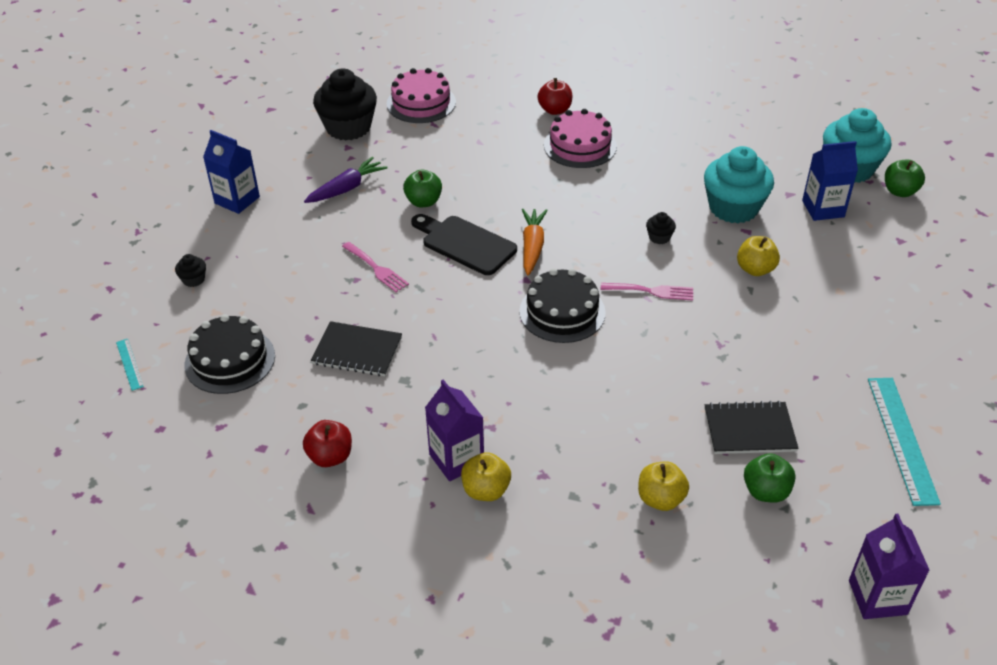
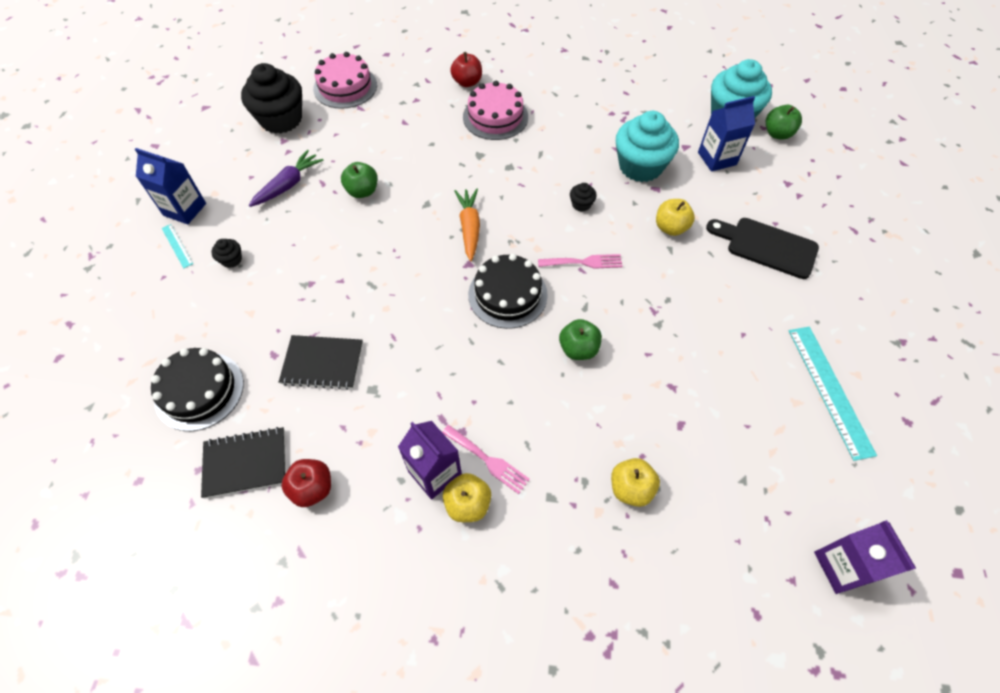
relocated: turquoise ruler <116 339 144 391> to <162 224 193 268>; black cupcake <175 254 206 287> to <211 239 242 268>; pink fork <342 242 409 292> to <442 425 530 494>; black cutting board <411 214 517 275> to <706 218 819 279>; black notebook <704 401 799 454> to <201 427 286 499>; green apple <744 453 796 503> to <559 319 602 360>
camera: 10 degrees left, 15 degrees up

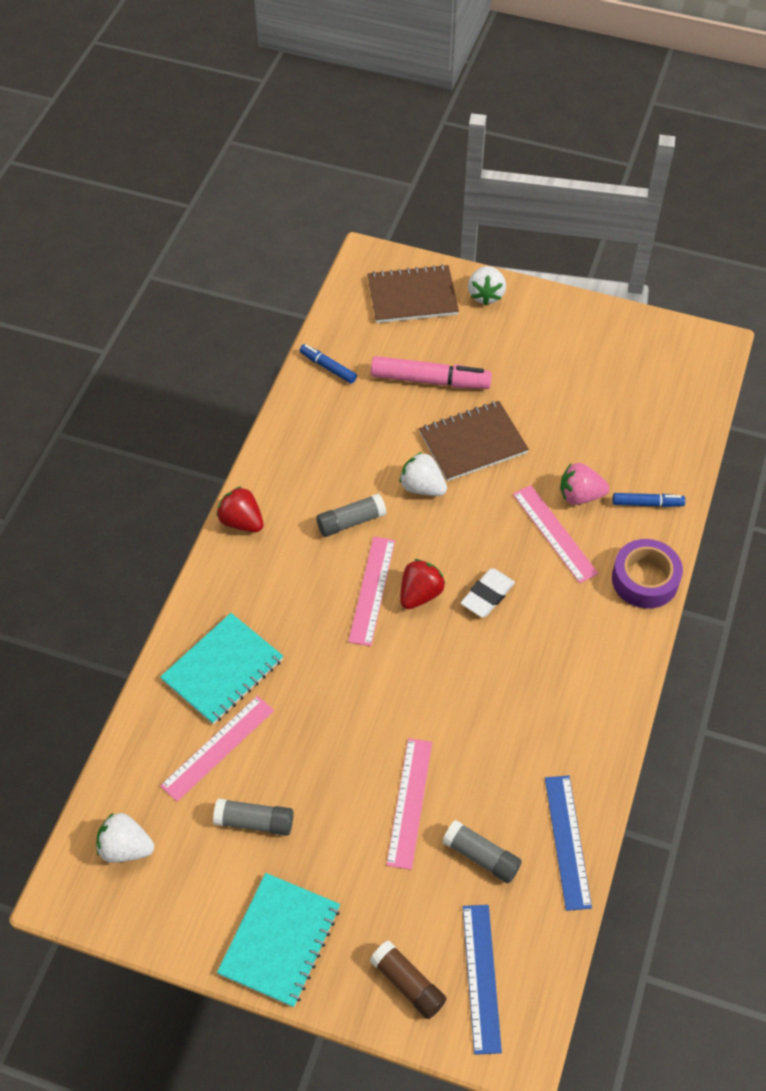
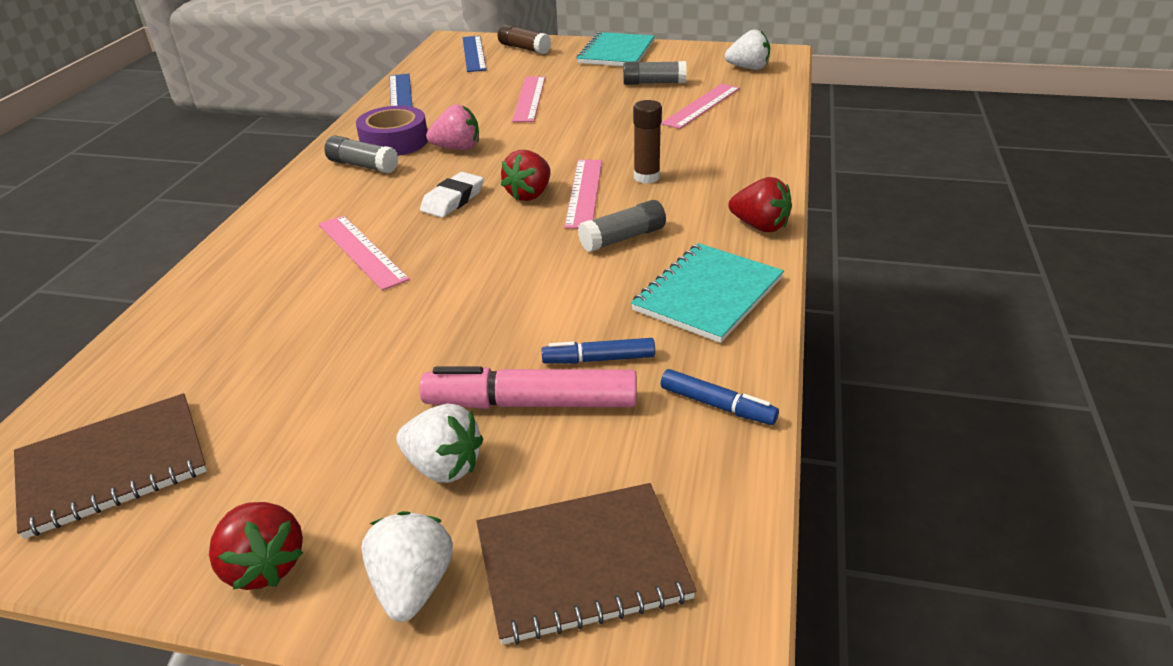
appeared: red strawberry <209 502 303 590>; brown glue stick <633 100 662 184>
relocated: turquoise notebook <160 613 283 724> to <631 243 784 343>; white strawberry <399 452 447 496> to <396 404 483 483>; brown notebook <419 401 529 481> to <14 393 207 539>; grey glue stick <442 820 522 883> to <324 135 398 173>; pink strawberry <560 463 609 505> to <426 104 479 150>; purple tape <612 539 683 609> to <356 106 428 156>; blue marker <613 493 685 507> to <541 338 655 364>
camera: 175 degrees right, 20 degrees down

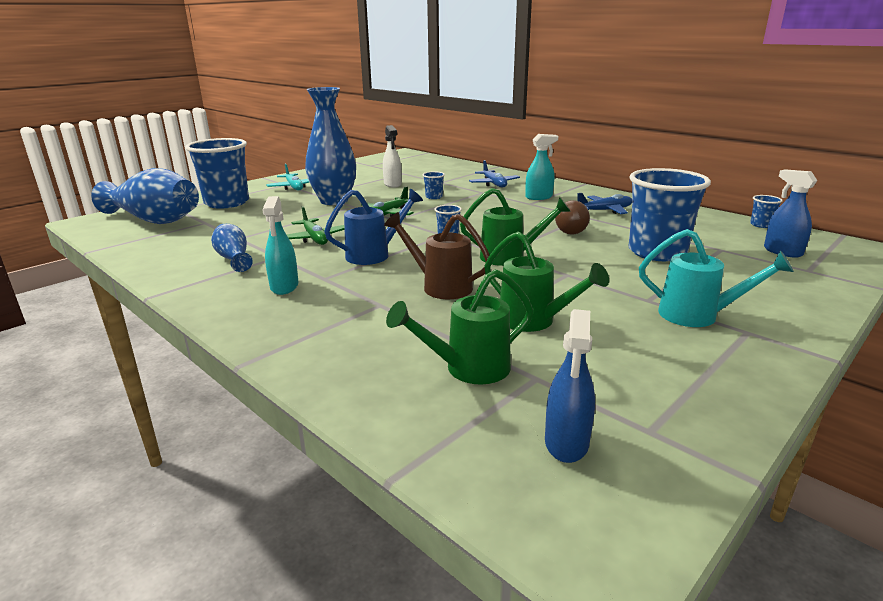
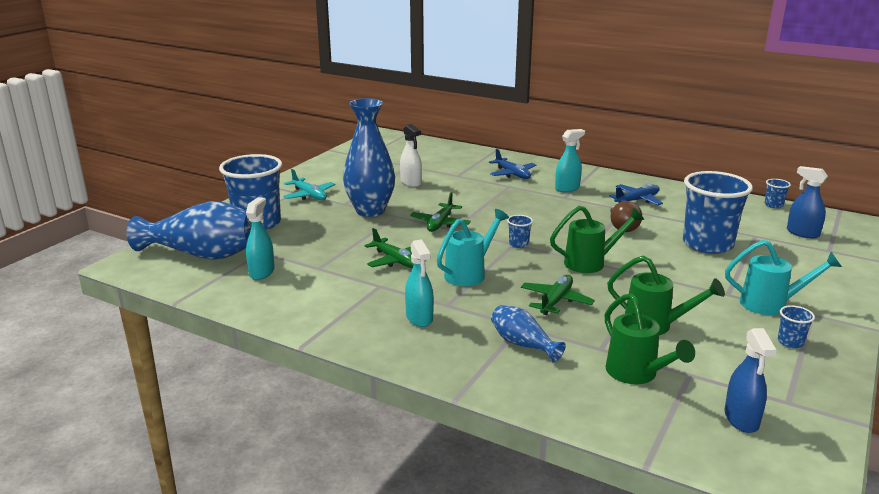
appeared: turquoise spray bottle <246 197 275 280>
relocated: blue vase <211 224 253 272> to <491 305 566 363>; blue cup <423 171 445 199> to <778 305 815 348>
exchanged: brown watering can <384 212 489 299> to green plane <521 275 595 315>
colour: blue watering can <324 189 423 265> to turquoise watering can <437 209 509 286>
spun: green watering can <386 269 533 384> = <605 293 695 384> 75 degrees counterclockwise
camera: 15 degrees left, 0 degrees up

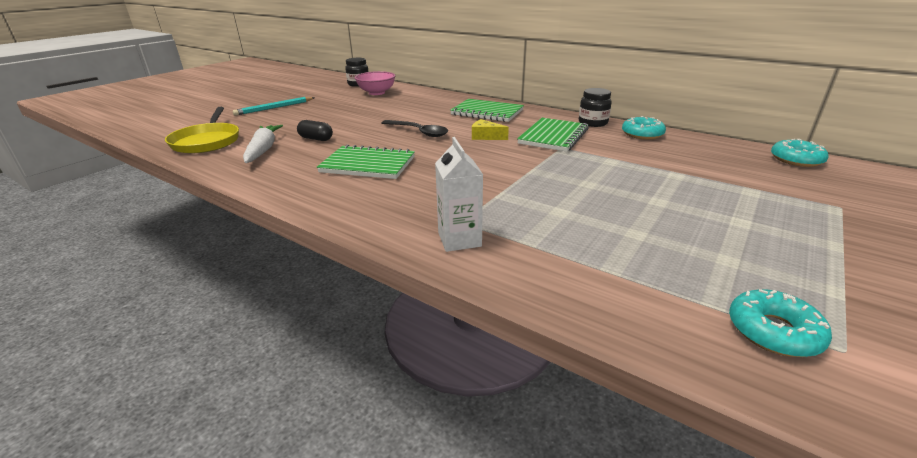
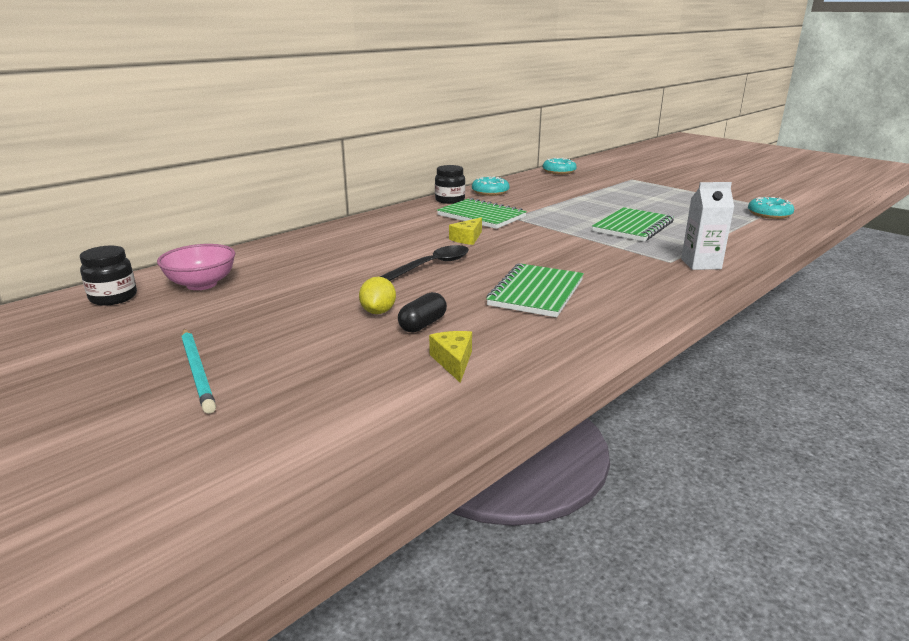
missing: yellow pan <165 107 239 153>
appeared: yellow lemon <359 277 396 314>
relocated: green notebook <450 99 524 122> to <592 207 674 242>
exchanged: white carrot <243 125 283 163> to yellow cheese <429 331 472 383>
camera: 80 degrees left, 5 degrees down

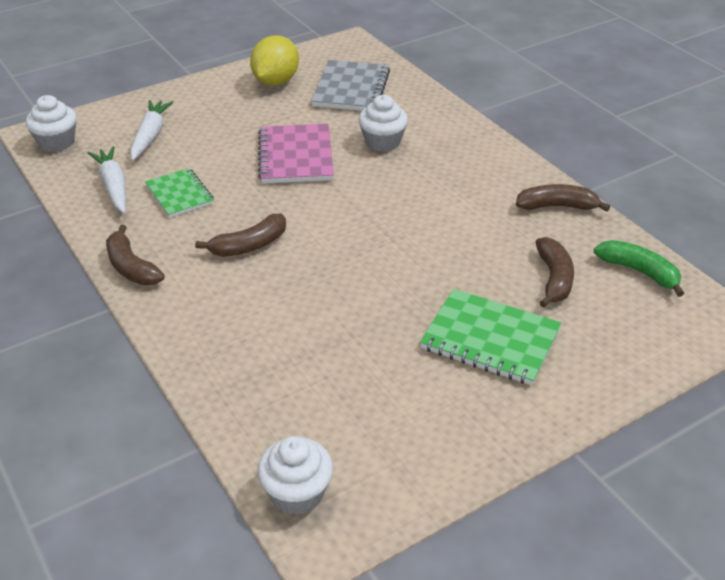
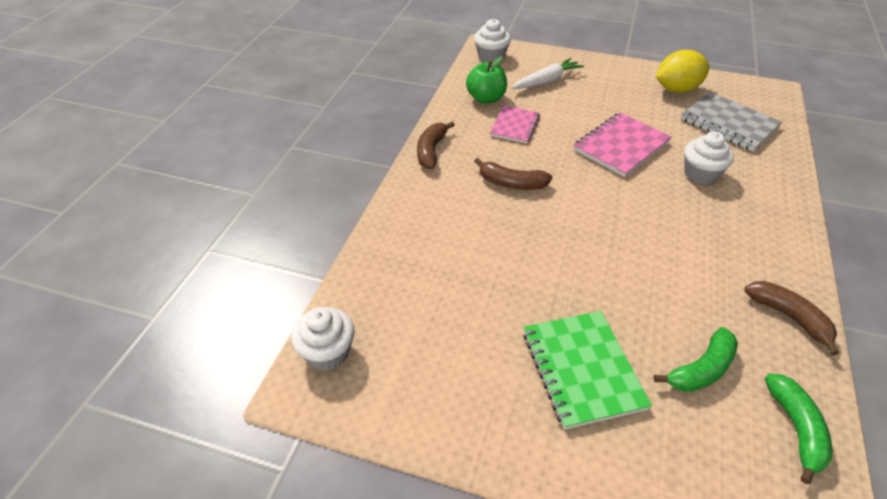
exchanged: white carrot <87 146 126 213> to green apple <466 56 507 104>
colour: green notebook <145 168 214 218> to pink notebook <490 106 540 143>; brown banana <535 237 574 307> to green banana <654 327 738 392>
spun: grey notebook <311 60 390 111> = <681 92 782 151> 75 degrees clockwise
camera: 50 degrees right, 5 degrees up

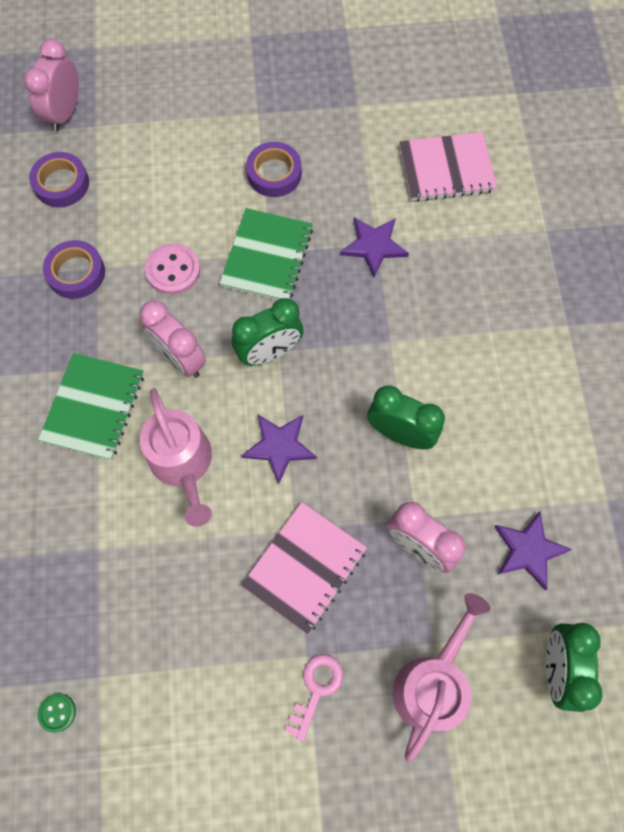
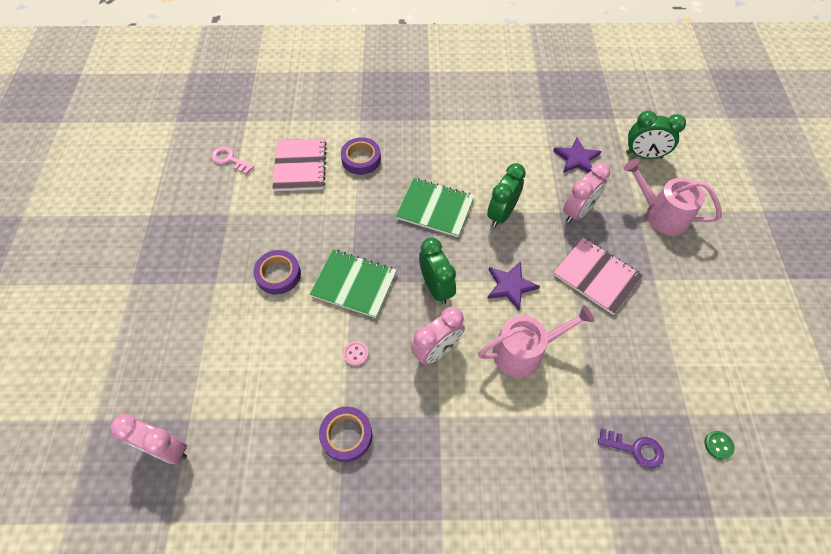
missing: purple star <340 217 409 277>
appeared: purple key <598 429 664 469>
relocated: purple tape <29 152 89 207> to <341 137 381 175>; green notebook <38 353 144 460> to <396 178 474 237>; pink key <285 654 343 742> to <211 146 254 175>
size: pink button <145 243 200 295> = <343 341 369 366> x0.56
camera: 85 degrees left, 10 degrees down

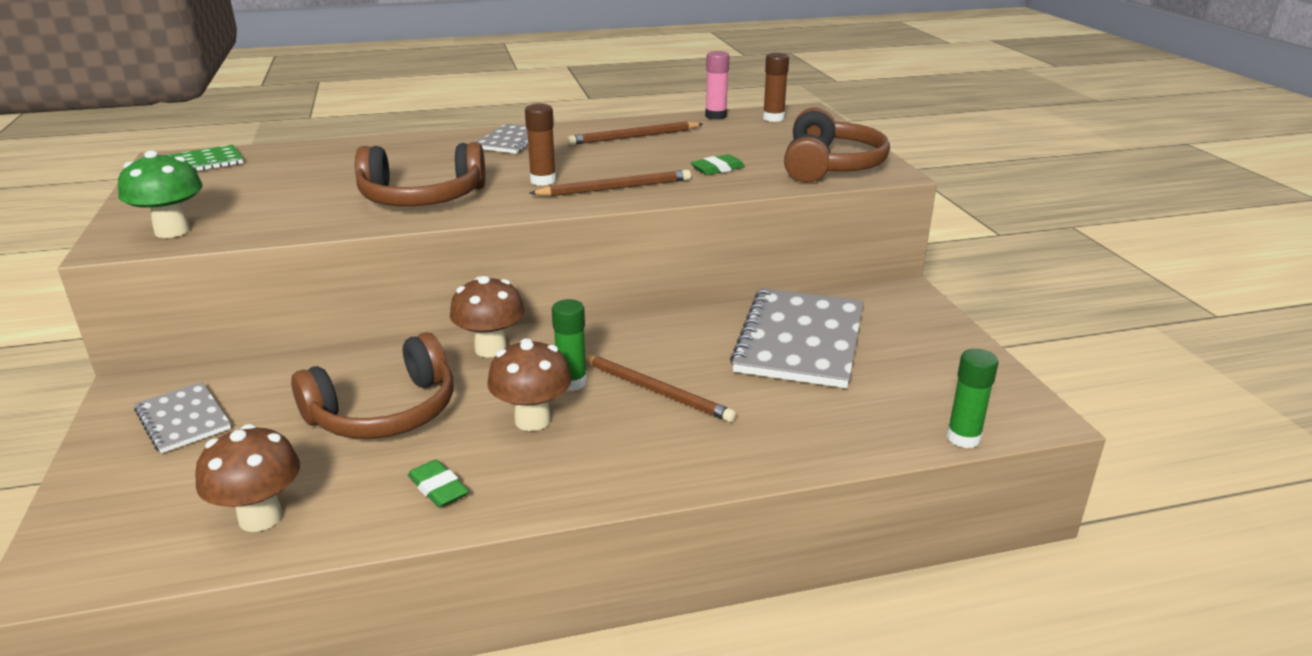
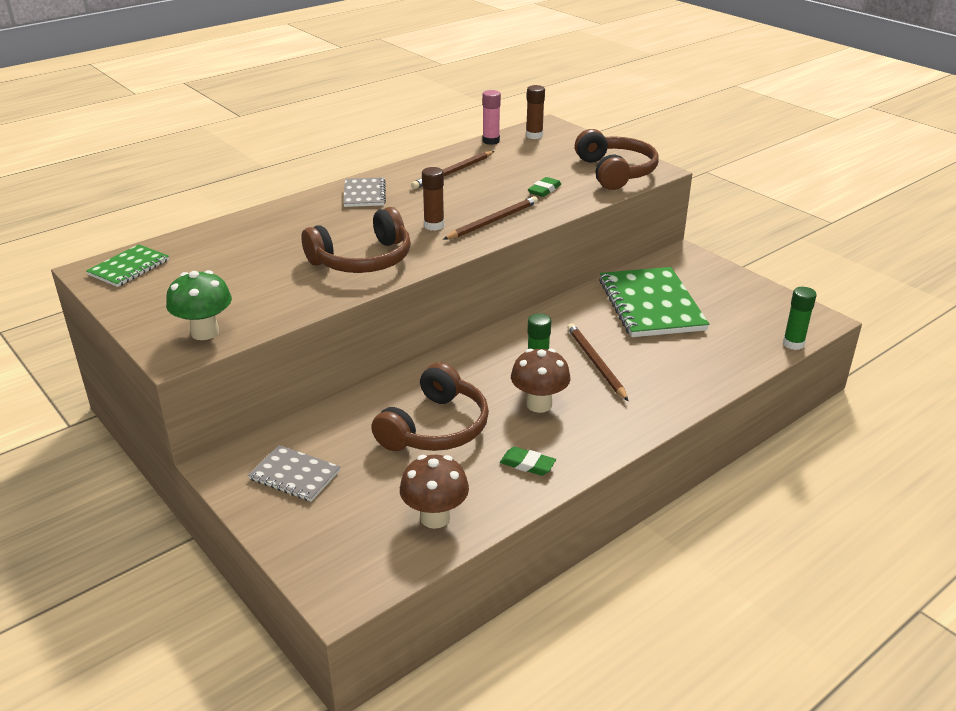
missing: brown mushroom <450 276 524 357>
colour: grey notebook <730 288 863 388> to green notebook <599 267 709 337>
spun: brown pencil <585 354 736 422> = <567 323 628 401> 120 degrees counterclockwise
camera: 25 degrees left, 5 degrees up

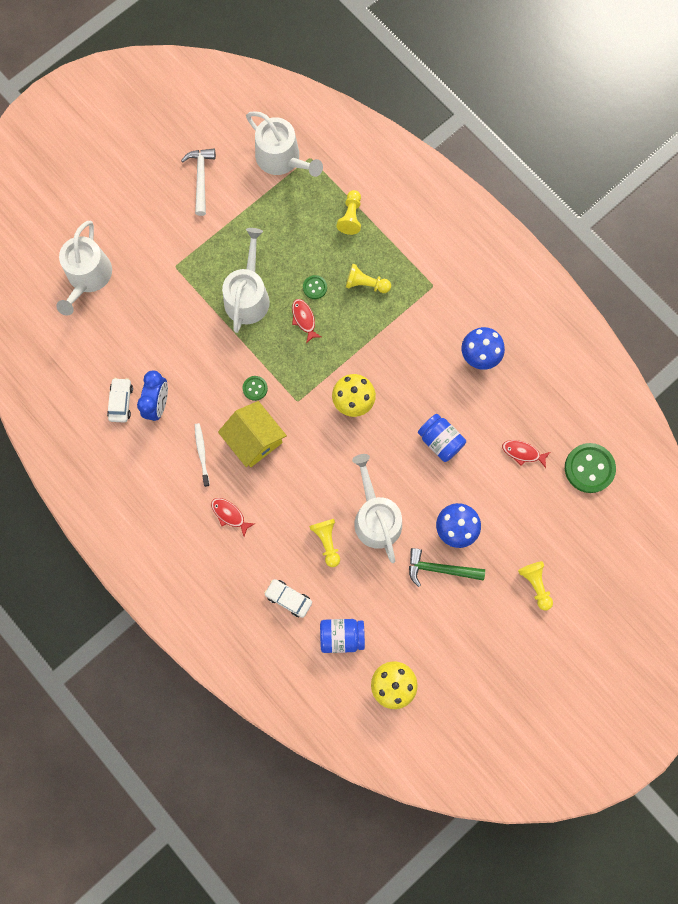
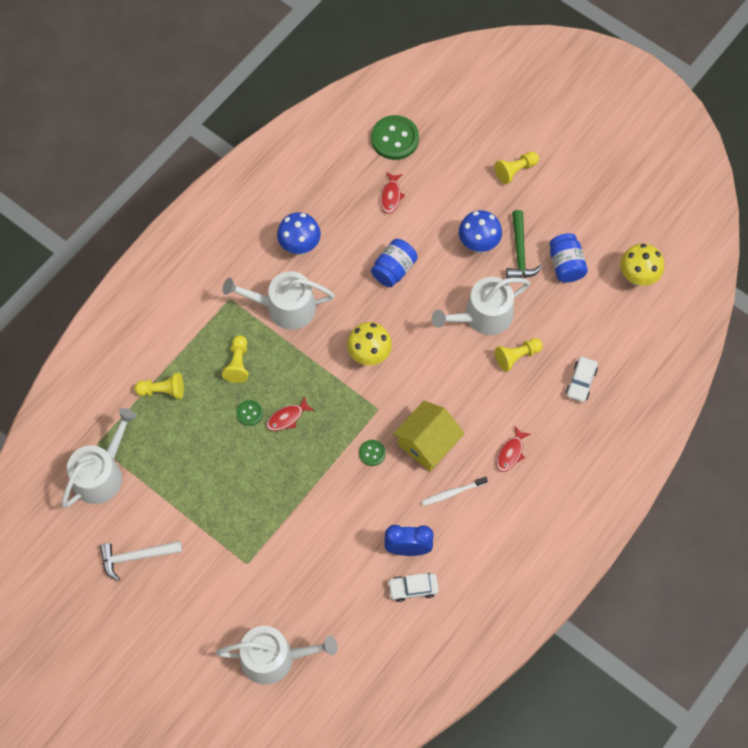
relocated: white watering can <222 228 270 333> to <223 271 335 330>; blue jar <320 619 365 653> to <550 233 588 283>
camera: 100 degrees left, 10 degrees down

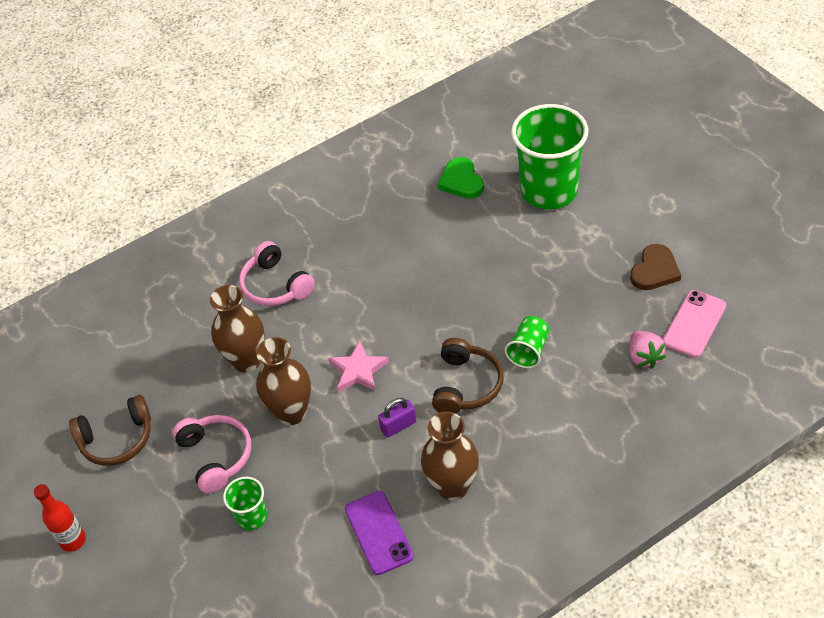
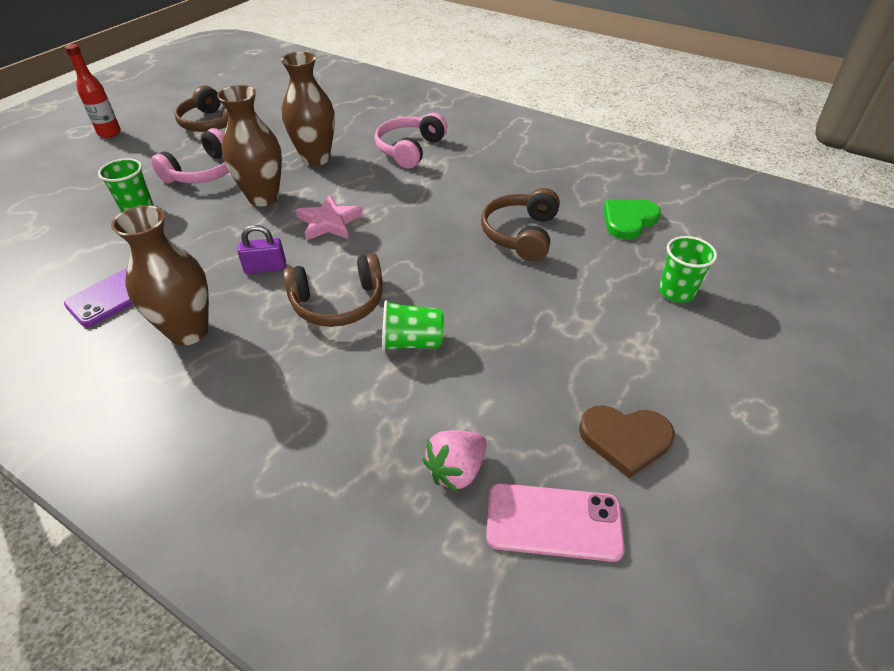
appeared: brown headphones <481 188 560 261>
spun: purple padlock <378 398 416 438> = <237 225 286 274> 45 degrees counterclockwise
size: green cup <511 104 588 209> = <659 236 717 303> x0.46
camera: 60 degrees right, 5 degrees down

